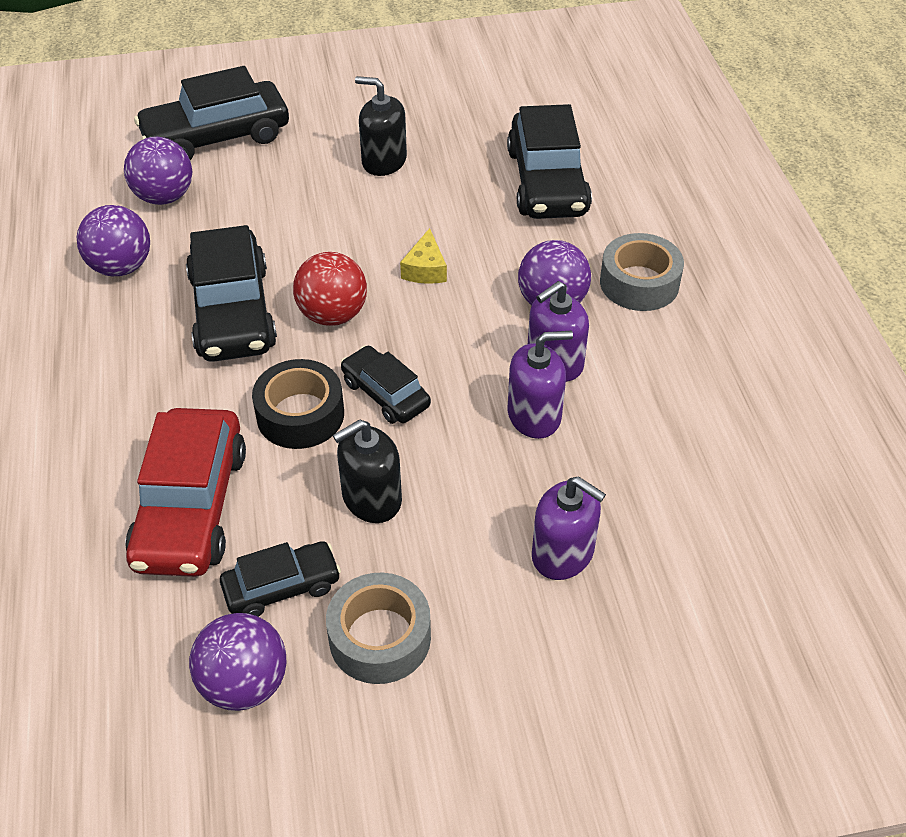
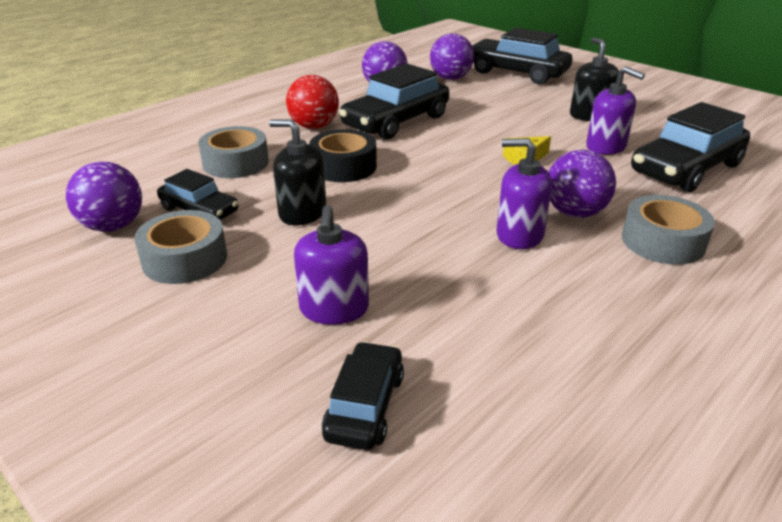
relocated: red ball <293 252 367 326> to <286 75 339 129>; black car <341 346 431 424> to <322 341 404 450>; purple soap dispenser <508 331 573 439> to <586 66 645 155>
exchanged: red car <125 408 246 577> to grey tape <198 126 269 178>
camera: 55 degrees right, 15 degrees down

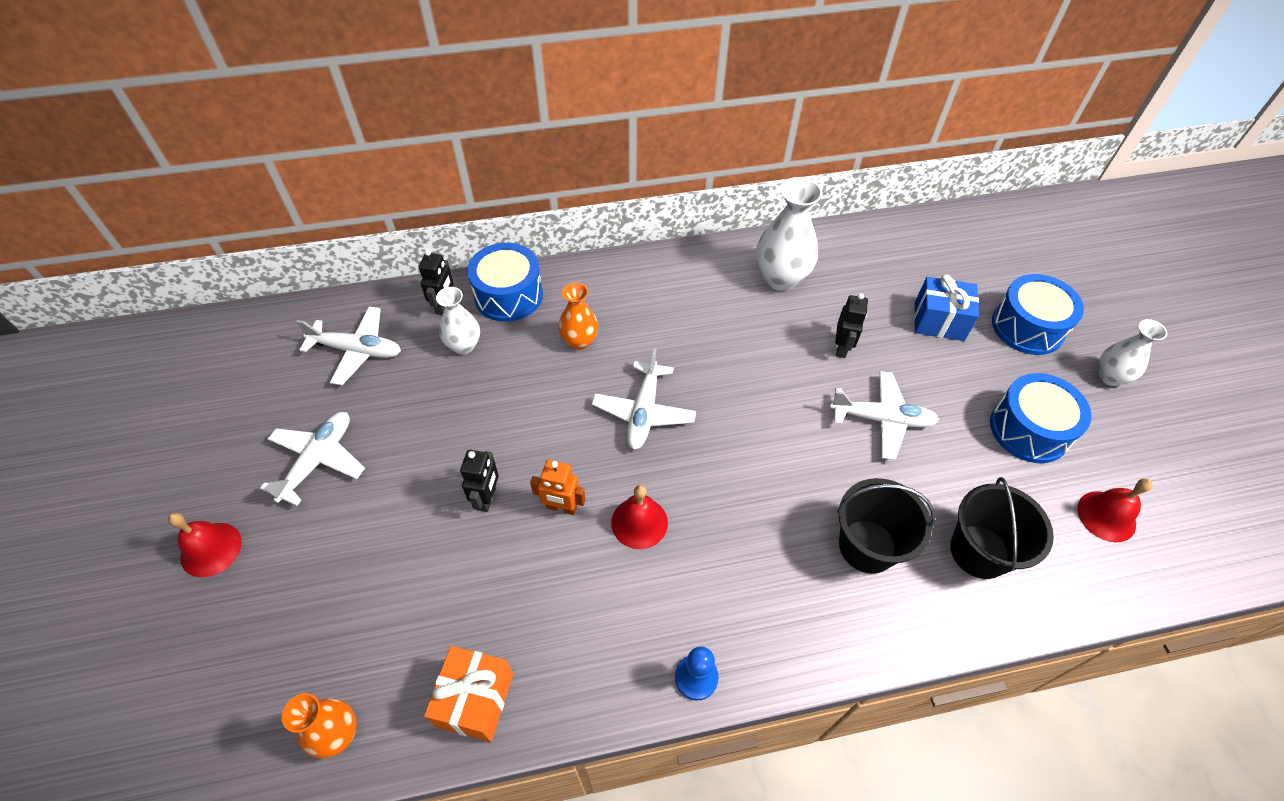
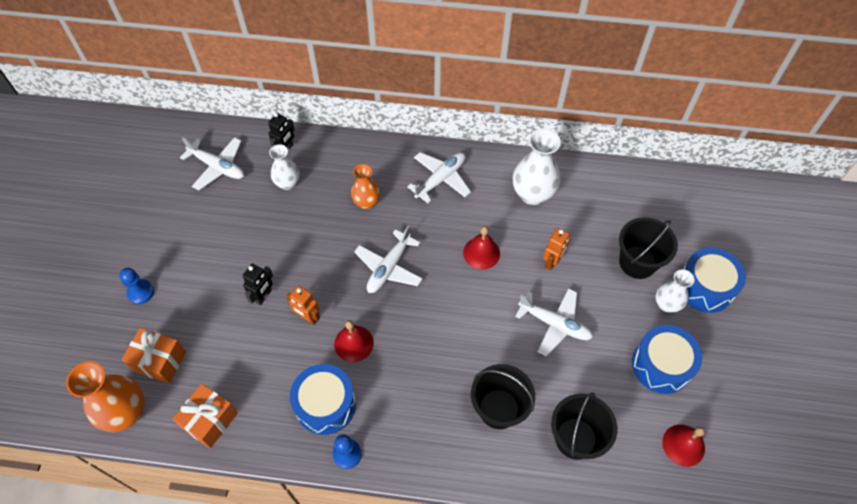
appeared: blue pawn <119 268 154 304>; orange gift <122 328 186 384>
relocated: red bell <168 513 242 577> to <463 226 500 269>; white plane <260 412 365 506> to <407 152 471 203>; blue drum <467 243 543 322> to <290 364 356 435>; white vase <1099 319 1167 386> to <655 269 694 313>
exchanged: blue gift <914 274 979 341> to black bucket <619 217 678 279>
colour: black robot <835 293 868 358> to orange robot <543 228 570 270>
size: orange vase <282 693 357 758> = <66 361 145 432> x1.63
camera: 20 degrees right, 5 degrees up

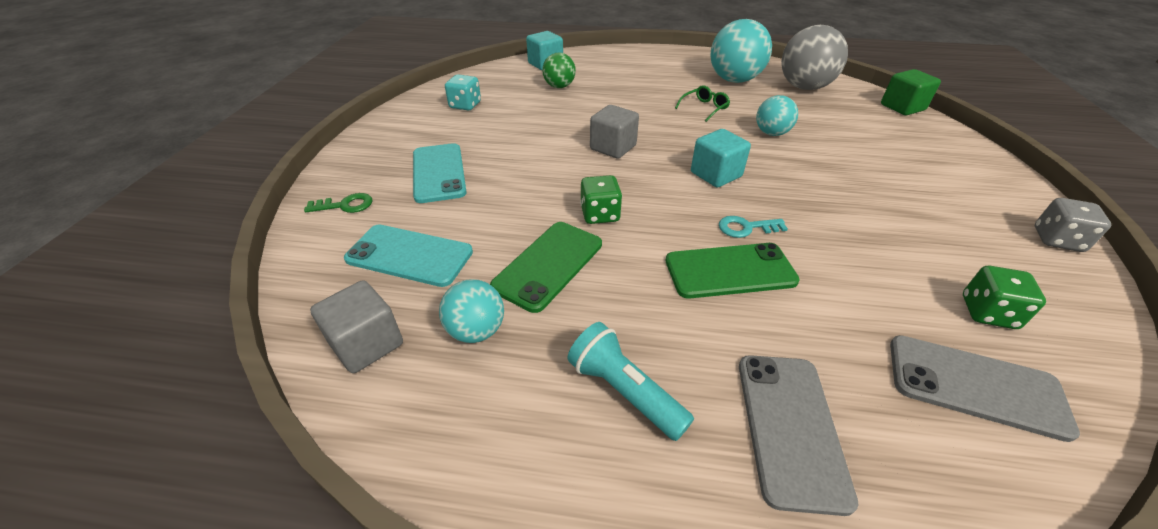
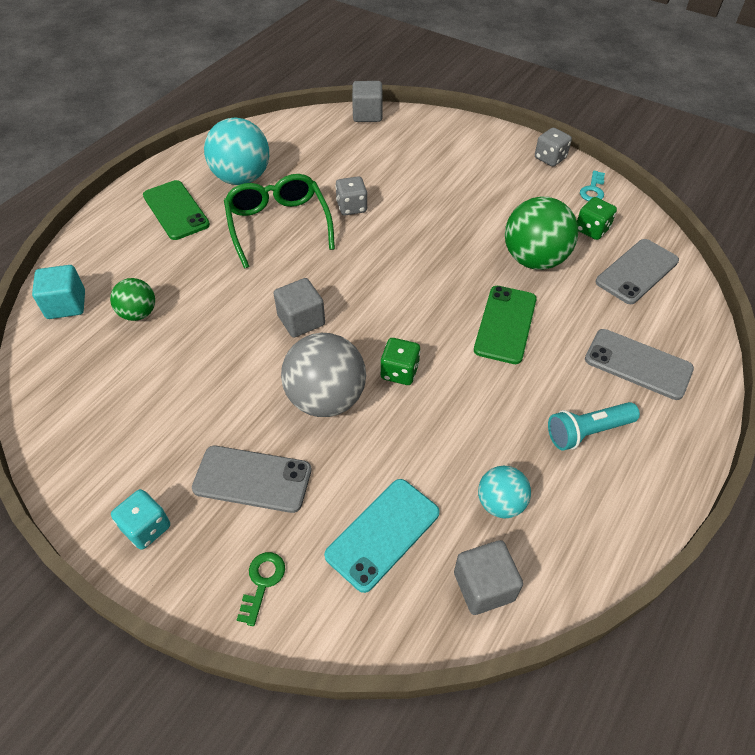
missing: turquoise cube <691 129 751 188>
appeared: green ball <505 197 578 270>
relocated: turquoise dice <445 74 481 111> to <111 489 170 550>; green phone <490 222 602 313> to <143 180 210 240>; turquoise key <719 216 788 238> to <580 171 605 201>; grey ball <781 25 848 90> to <281 333 366 417>
exchanged: turquoise ball <756 95 798 136> to grey dice <335 176 367 215>
colour: turquoise phone <413 143 467 203> to grey phone <192 446 312 513>; green cube <881 69 941 115> to grey cube <352 81 383 122>
size: green glasses <675 85 730 122> = <224 174 335 269> x2.15
camera: 65 degrees left, 10 degrees up

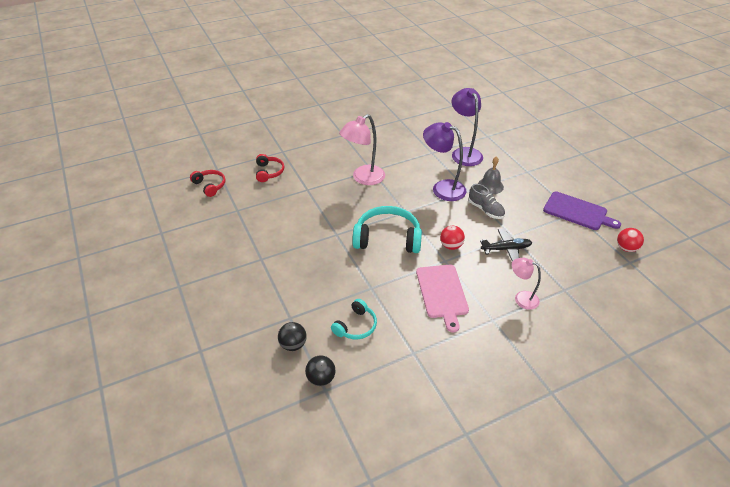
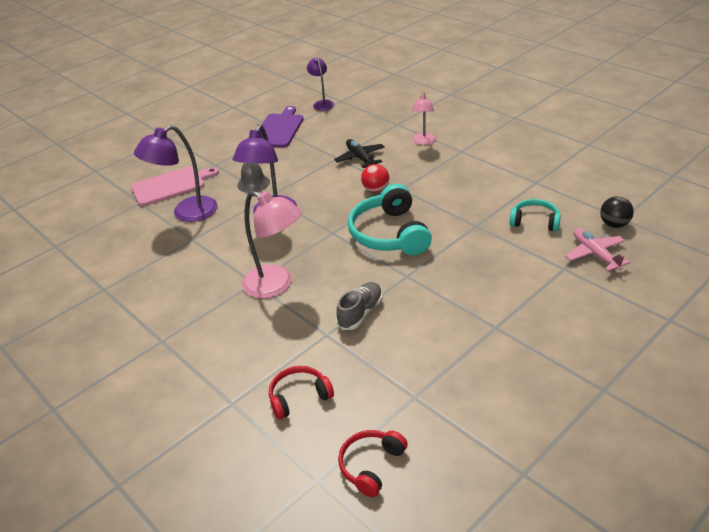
relocated: pink cutting board <416 265 469 332> to <131 166 219 206>; grey shoe <468 184 505 219> to <336 282 383 330>
exchanged: black ball <278 322 307 351> to pink plane <565 228 630 271>; red ball <617 228 644 252> to purple lamp <307 57 334 111>
camera: 105 degrees left, 5 degrees down

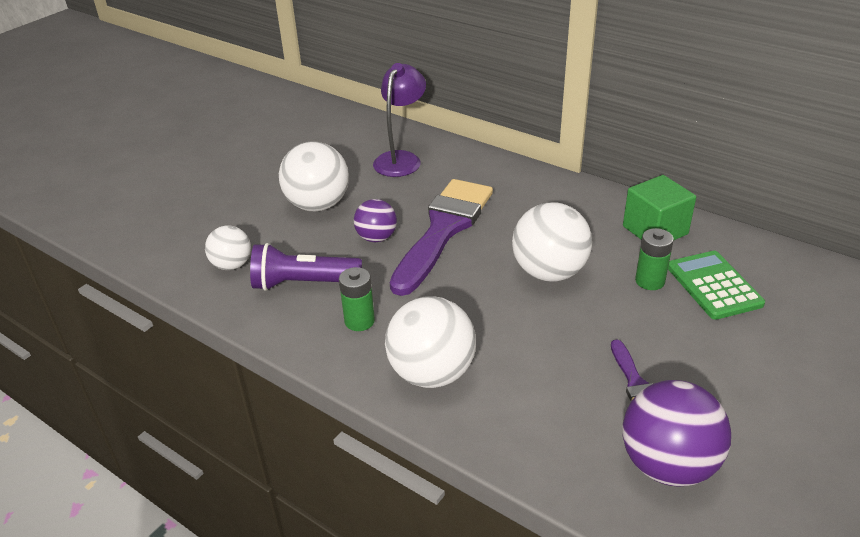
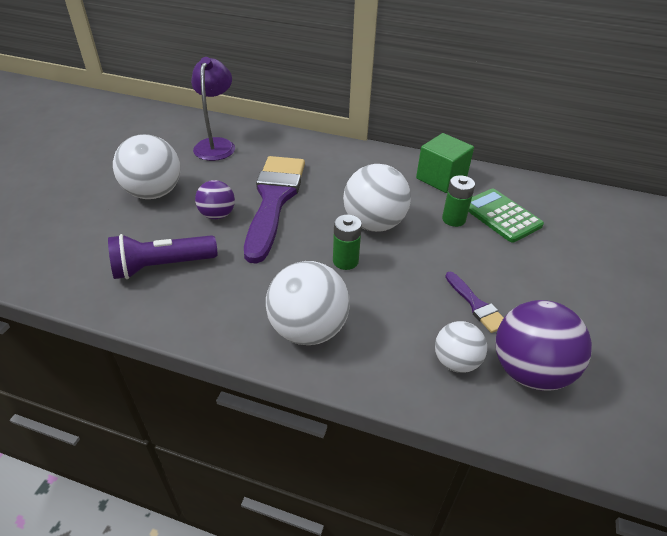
relocated: white ball <205 225 251 270> to <435 321 487 373>; green battery <339 267 375 331> to <333 214 362 270>
camera: 20 degrees left, 5 degrees up

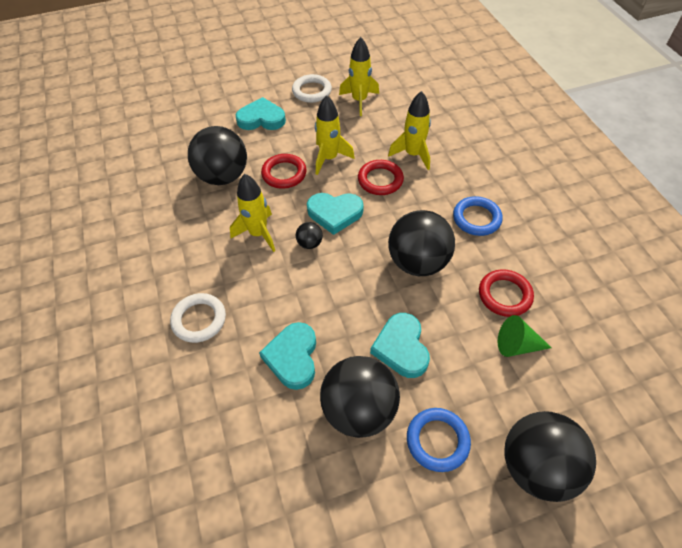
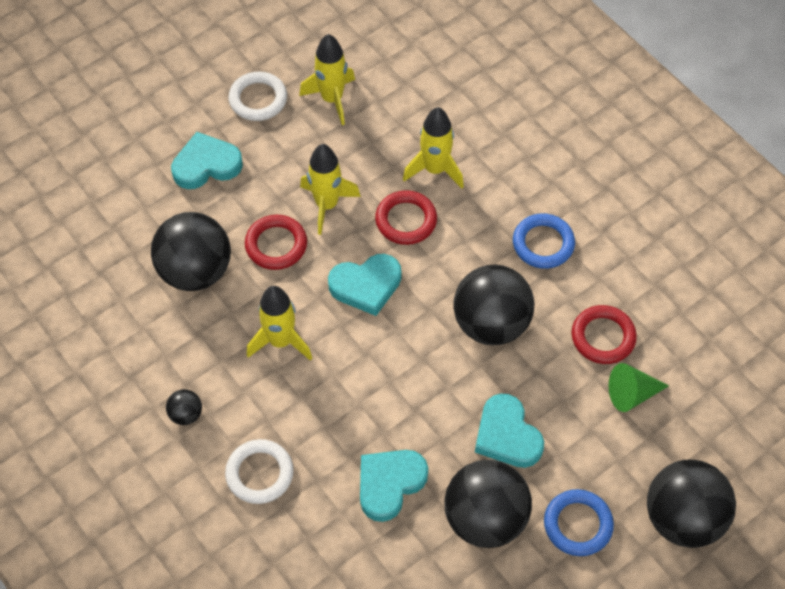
relocated: black ball <296 222 323 249> to <166 389 202 425>
spun: turquoise heart <259 322 316 390> = <360 450 428 522> 60 degrees clockwise
camera: 20 degrees left, 5 degrees up

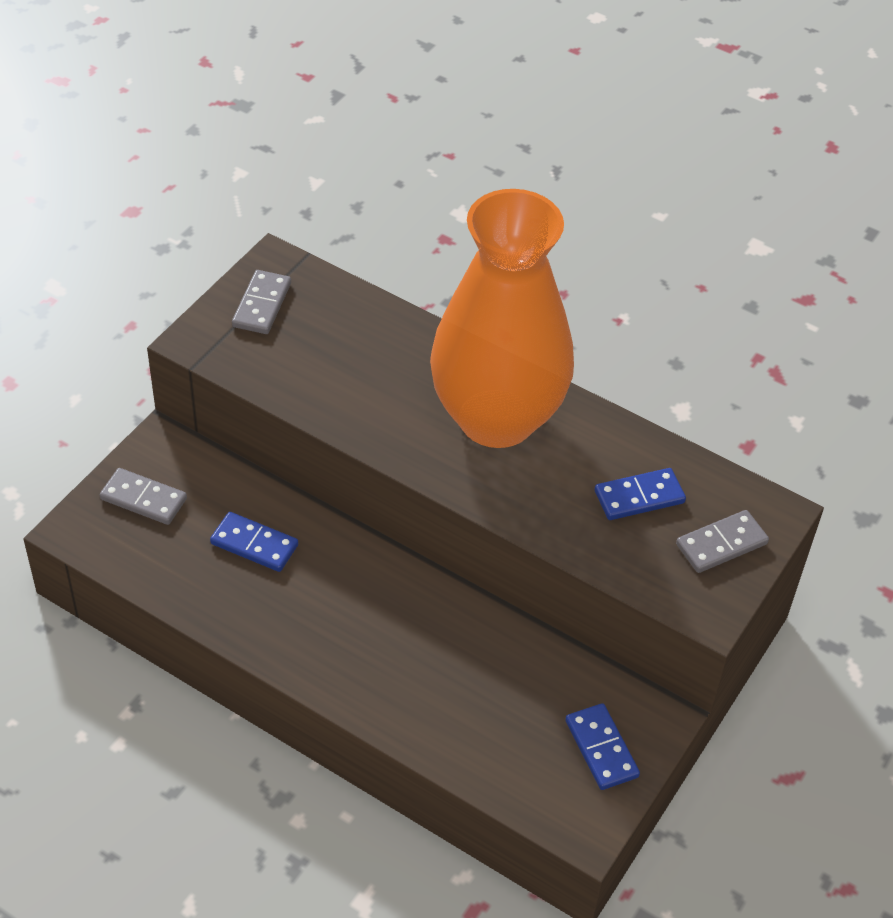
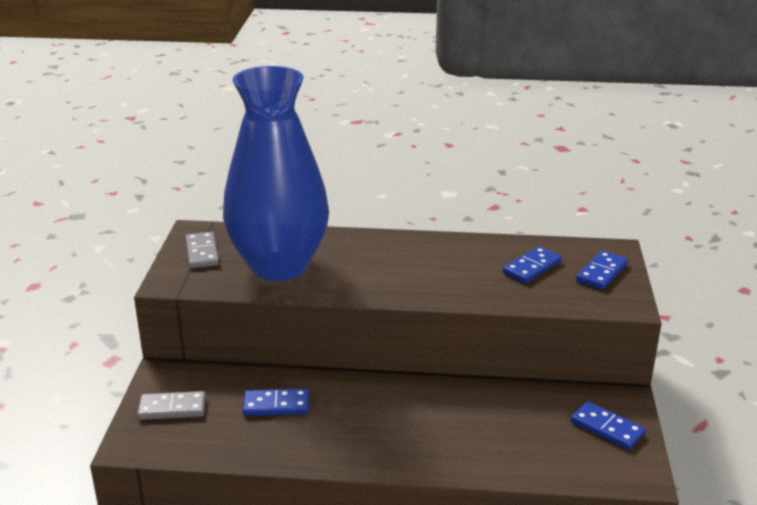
missing: orange vase <430 189 574 448>
appeared: blue vase <223 66 329 281>
colour: grey domino <676 510 769 573> to blue domino <576 251 628 290>
camera: 25 degrees left, 20 degrees down

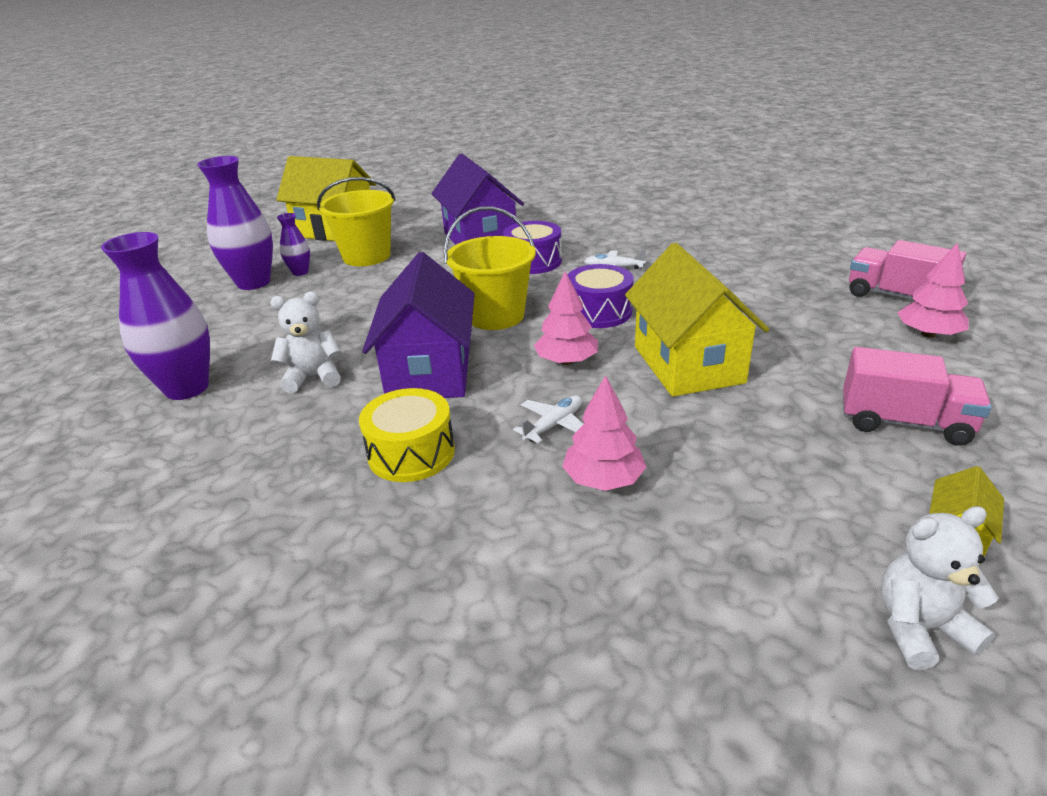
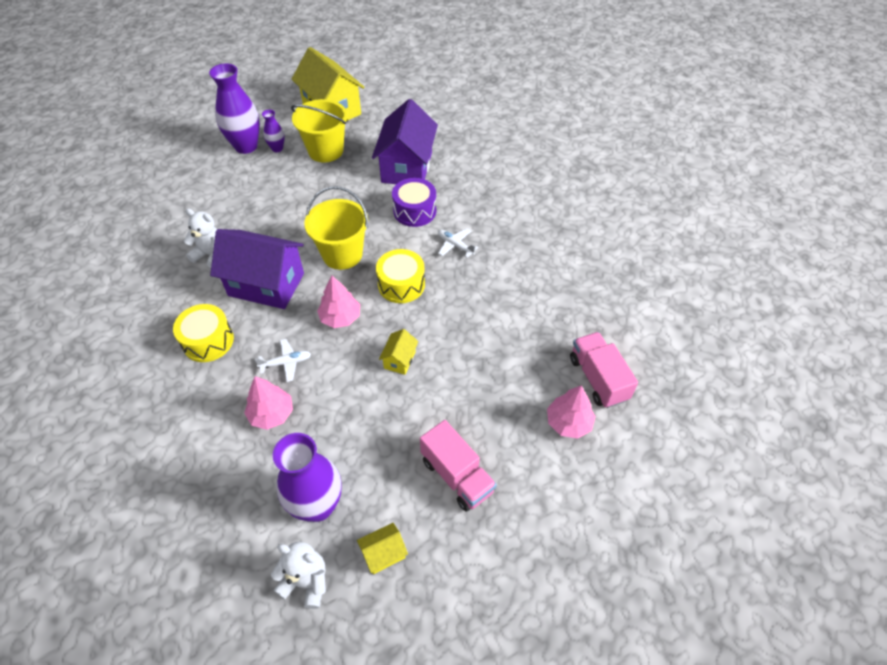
relocated: purple vase <101 232 210 400> to <273 433 342 522>
colour: purple drum <567 264 634 328> to yellow drum <376 249 425 303>
spun: purple house <362 252 475 398> = <210 229 304 309> 75 degrees clockwise
size: yellow house <625 243 769 397> = <379 329 419 375> x0.44
camera: 30 degrees right, 20 degrees up

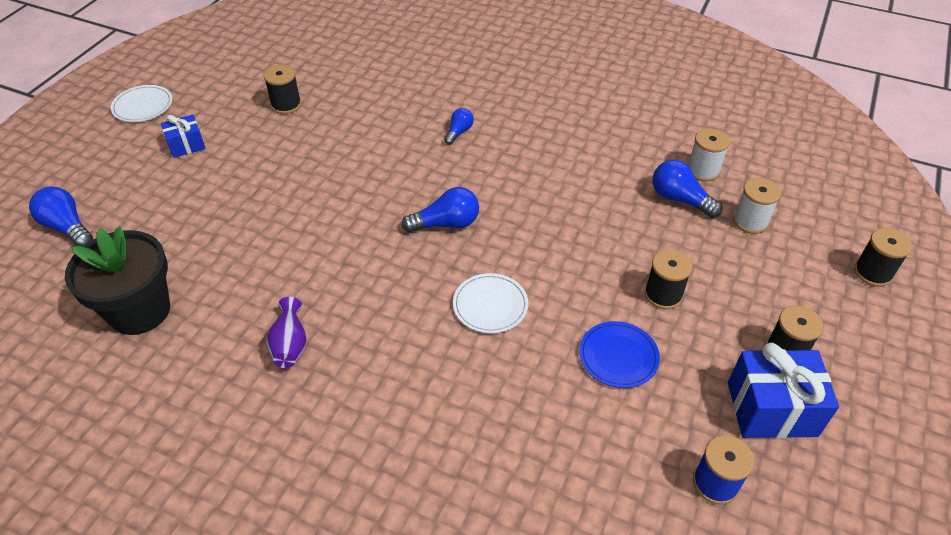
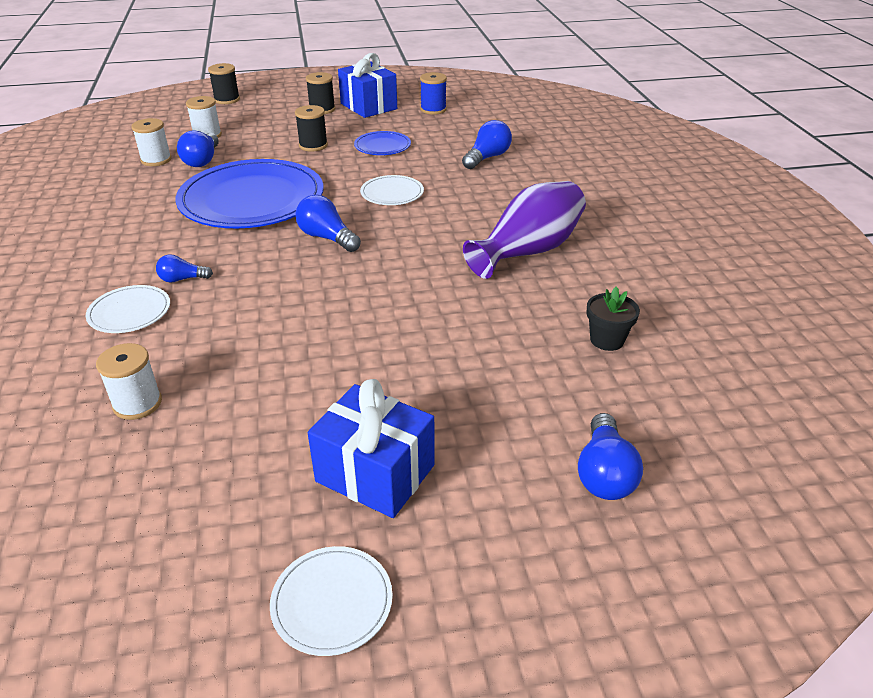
missing: black spool <264 65 301 114>
appeared: white plate <85 285 170 333>; white spool <96 343 162 420>; blue plate <176 159 324 228>; blue light bulb <462 120 512 169>
size: black flower pot <65 227 170 335> = <586 287 640 351> x0.51; blue gift <161 115 206 158> = <308 379 434 518> x1.75; purple vase <266 297 306 368> = <463 181 586 279> x1.89
camera: 125 degrees left, 10 degrees down

